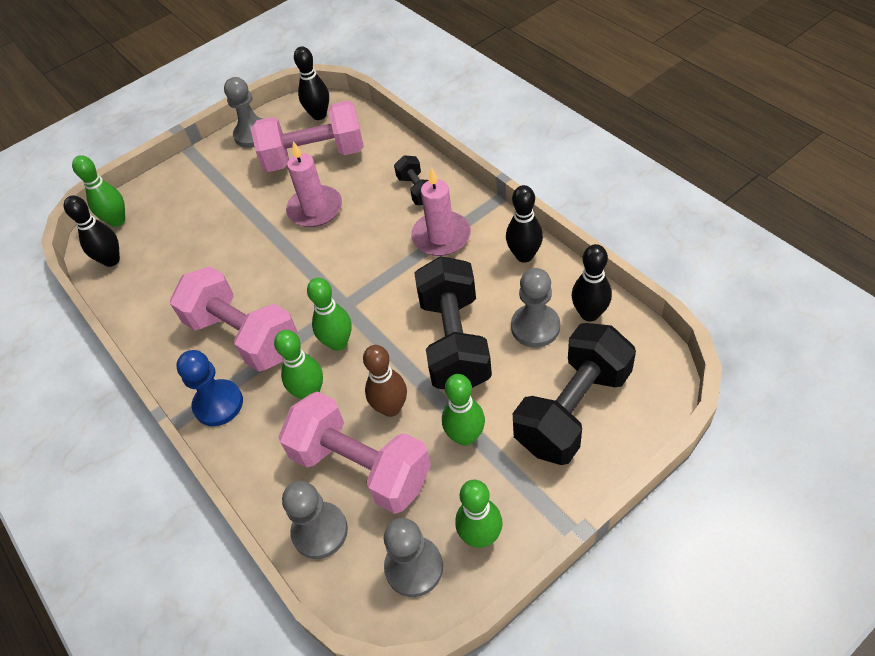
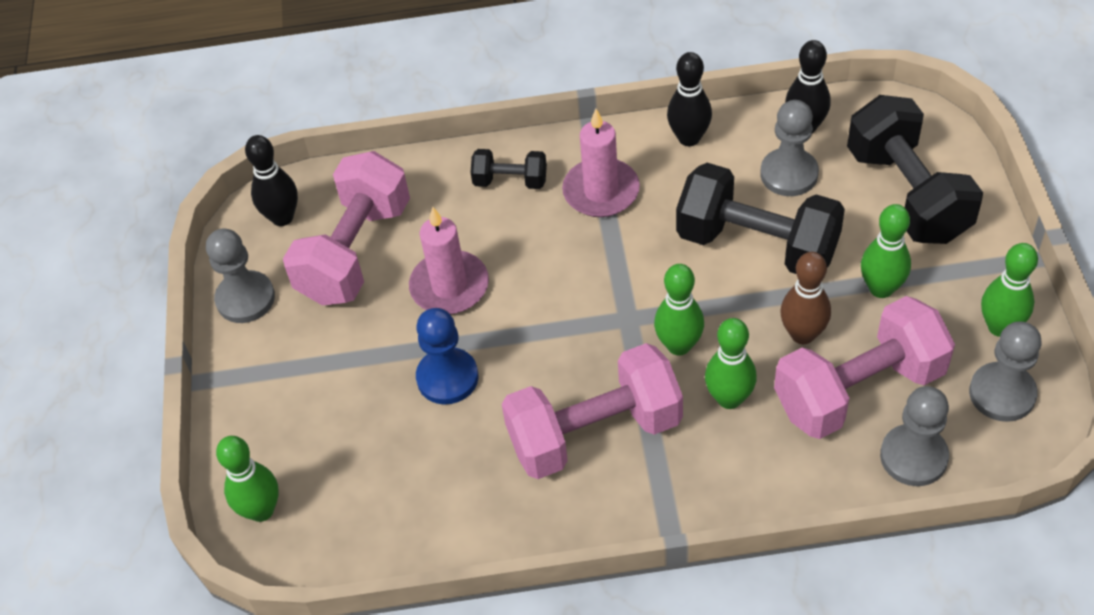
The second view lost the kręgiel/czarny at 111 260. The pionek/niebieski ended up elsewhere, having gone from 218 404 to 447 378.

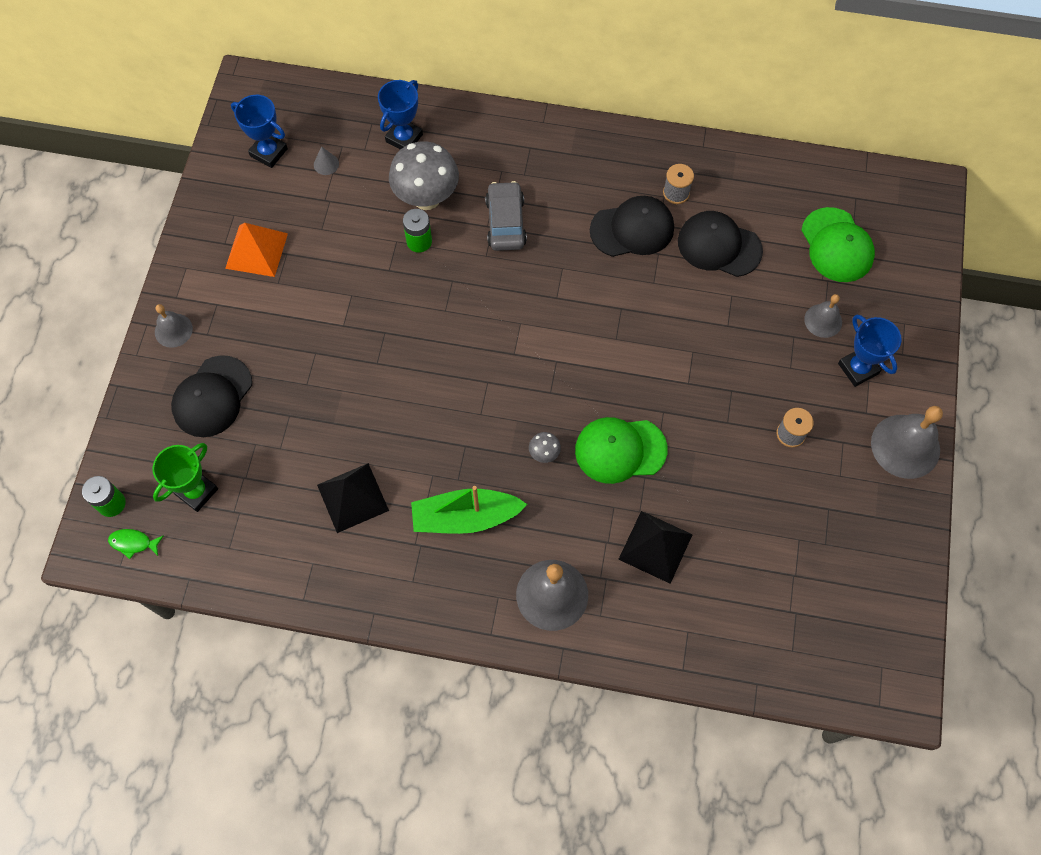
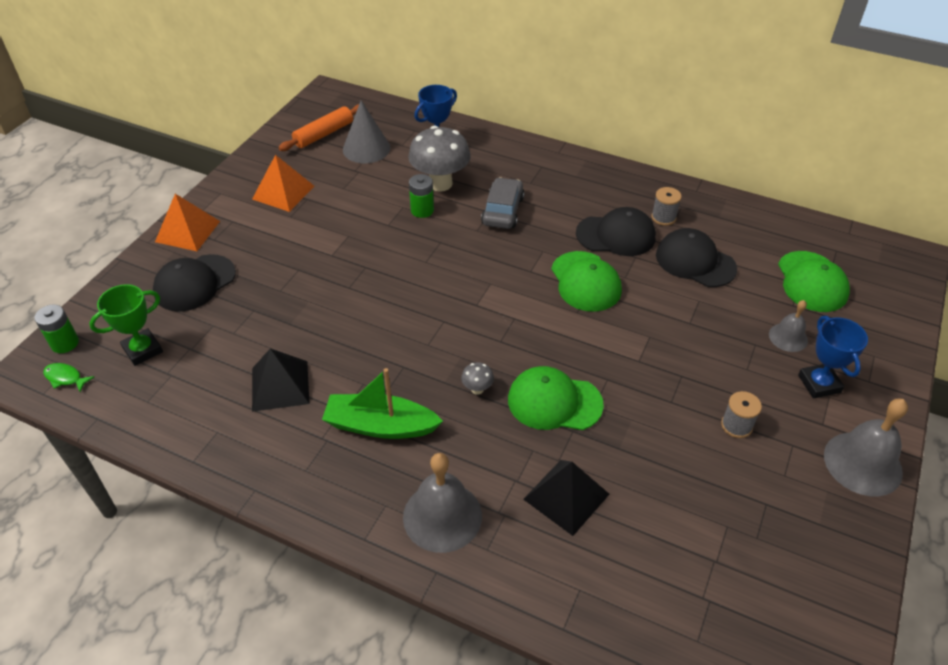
Where the puchar/niebieski stood at 268 152, the wałek do ciasta/pomarańczowy came to stand at 324 134. The size of the stożek/szary at 326 164 changed by a factor of 2.18. Where the dzwonek/szary stood at 173 330, the piramida/pomarańczowy came to stand at 188 231. The second view gained the czapka/zielony at 585 281.

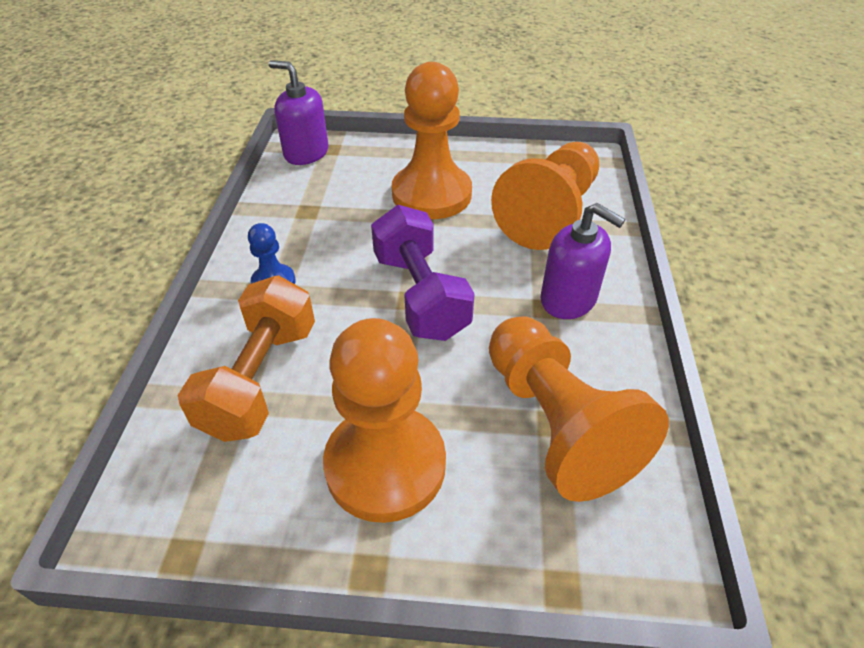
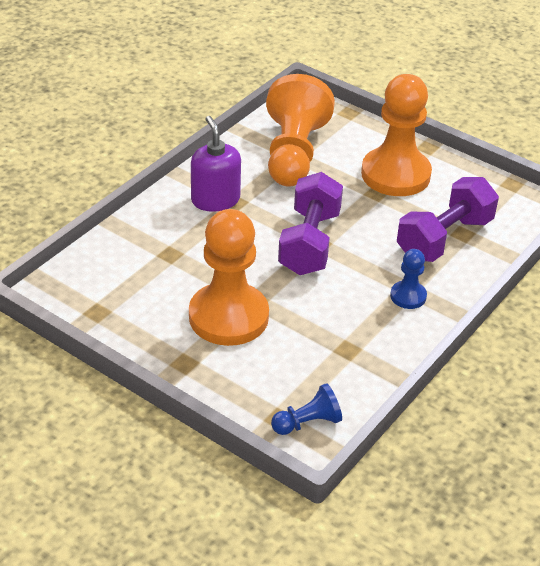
Where the dozownik mydła/fioletowy stood at 306 153, the pionek/niebieski came to stand at 307 423. The second view lost the pionek/pomarańczowy at 550 214. What was the hantel/pomarańczowy at 261 379 turned into the hantel/fioletowy at 444 238.

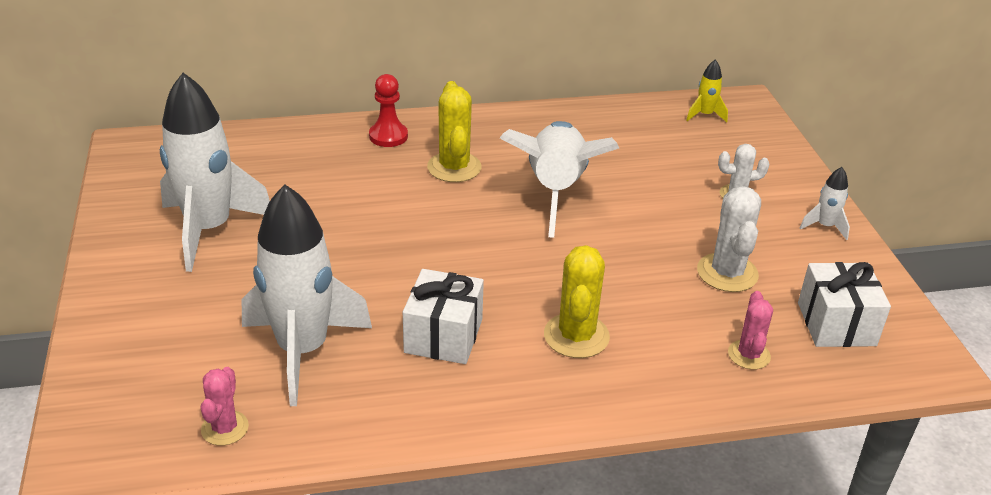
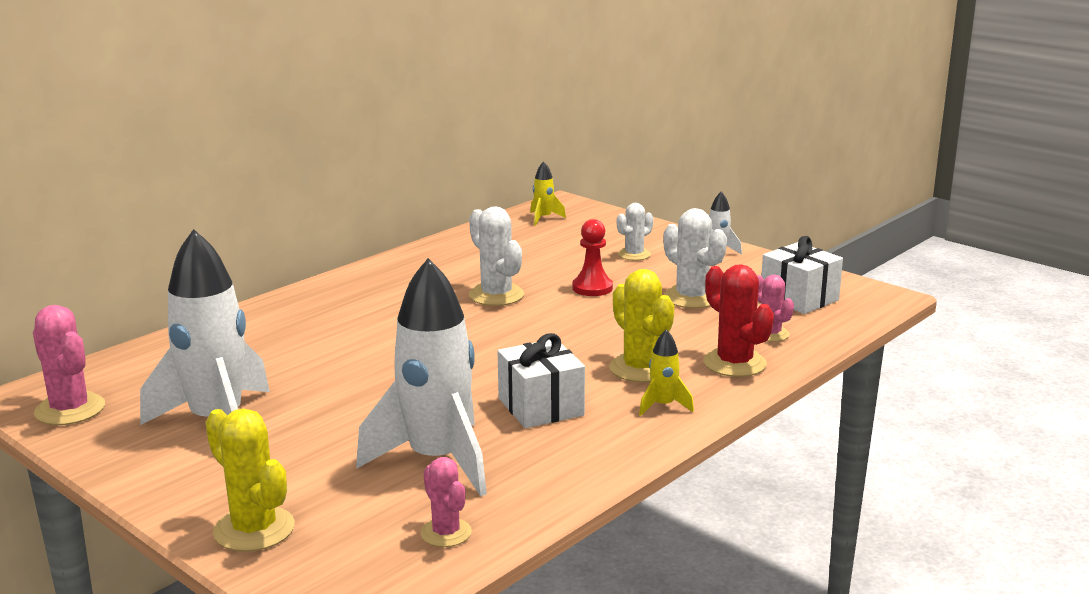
The pionek/czerwony ended up elsewhere, having gone from 388 136 to 592 288. The kaktus/żółty ended up elsewhere, having gone from 454 167 to 254 529. Where the rakieta/biały stood at 555 191, the kaktus/biały came to stand at 496 295. The second view gained the kaktus/czerwony at 734 363. The second view gained the kaktus/różowy at 70 409. The second view gained the rakieta/żółty at 663 406.

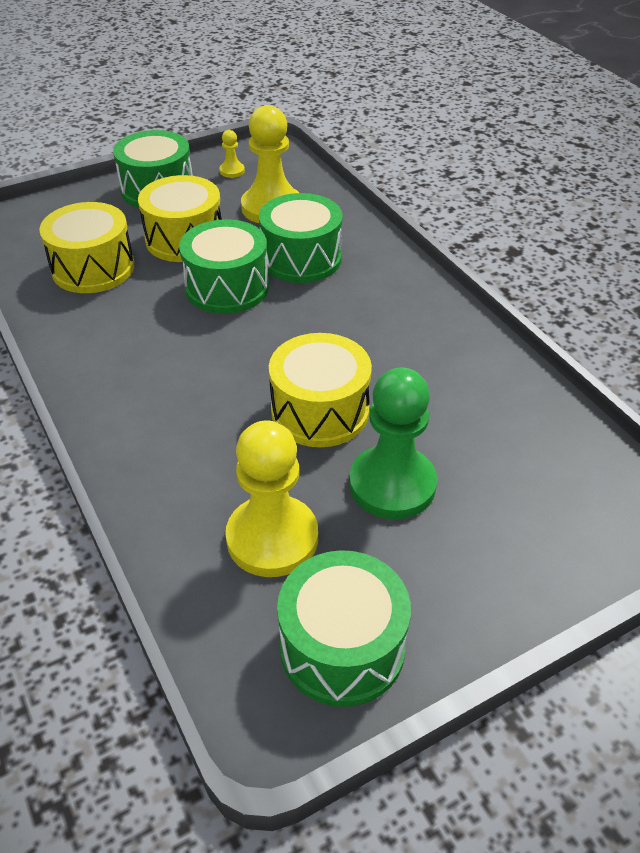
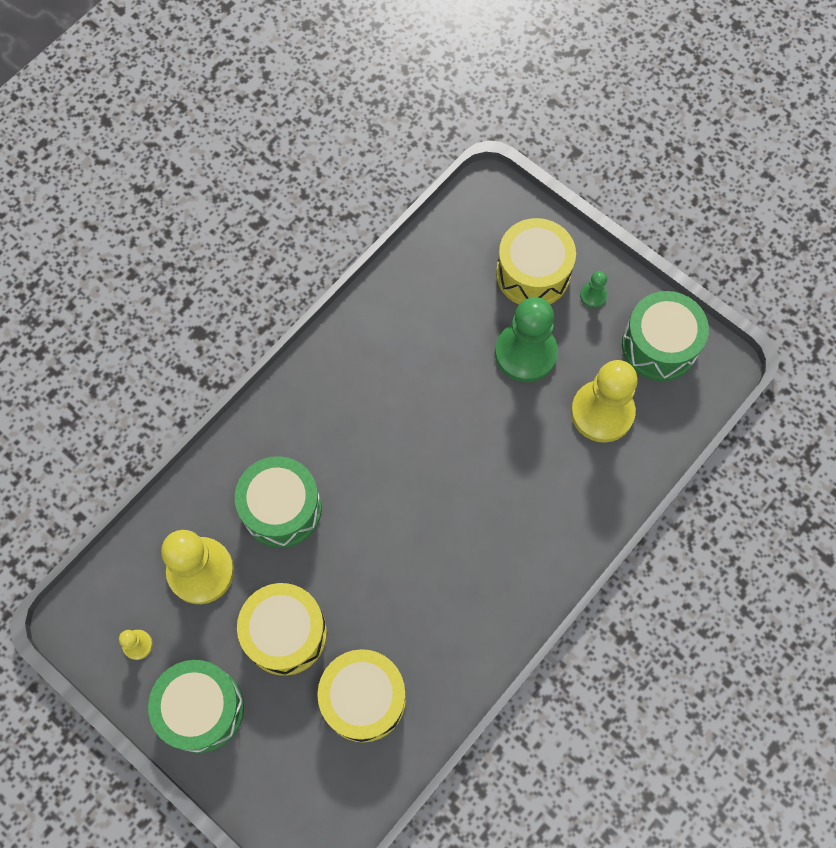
The second view lost the bęben/zielony at 227 287. The bęben/żółty ended up elsewhere, having gone from 320 411 to 533 273. The second view gained the pionek/zielony at 593 295.

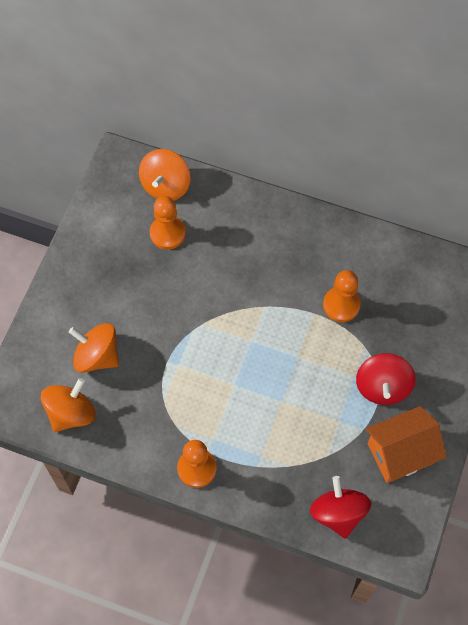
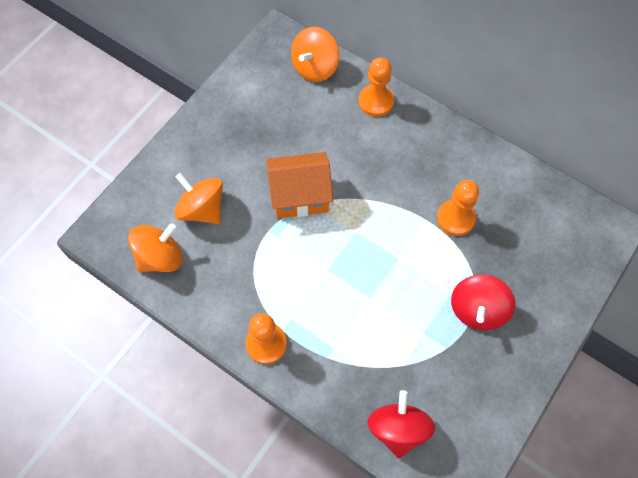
The pionek/pomarańczowy ended up elsewhere, having gone from 167 233 to 376 101. The domek/pomarańczowy ended up elsewhere, having gone from 400 453 to 300 196.

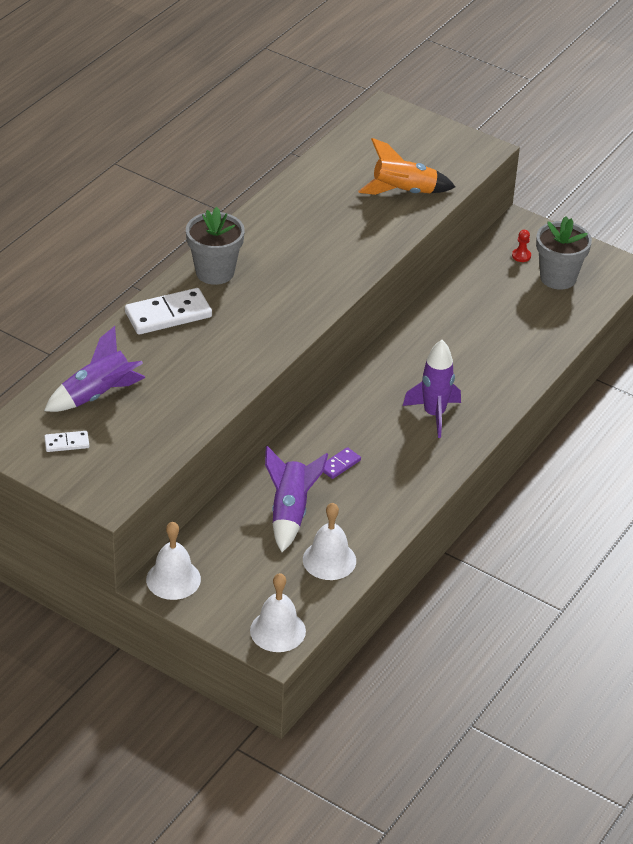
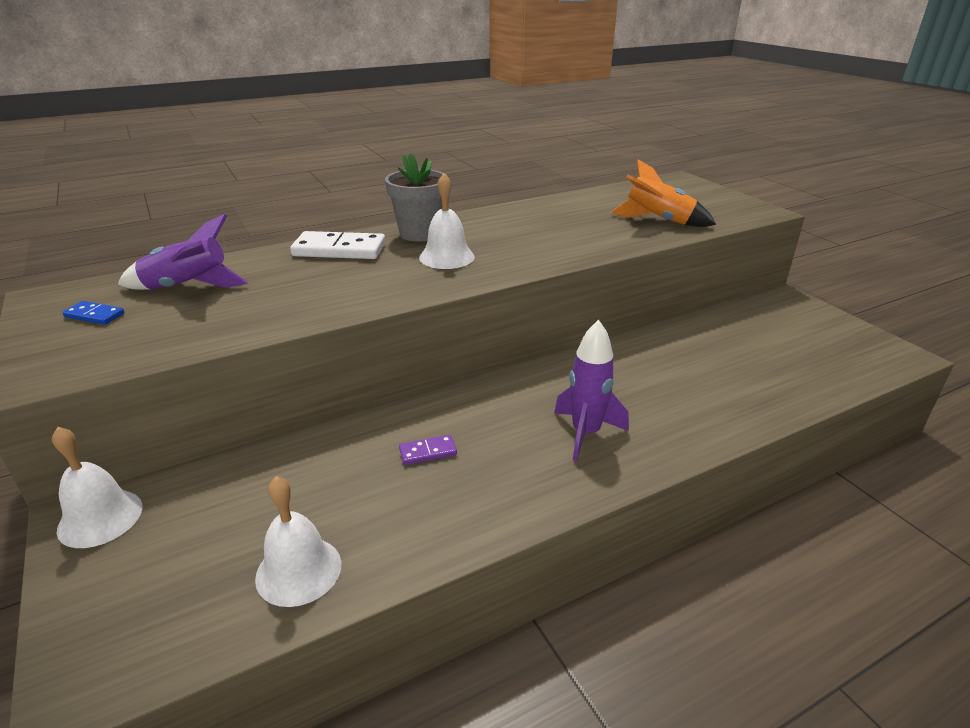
The second view lost the doniczka/szary at 558 278. The second view lost the pionek/czerwony at 521 256. What was the kostka domina/biały at 67 443 turned into the kostka domina/niebieski at 94 315. The second view lost the rakieta/fioletowy at 290 513. The dzwonek/biały ended up elsewhere, having gone from 277 630 to 447 257.

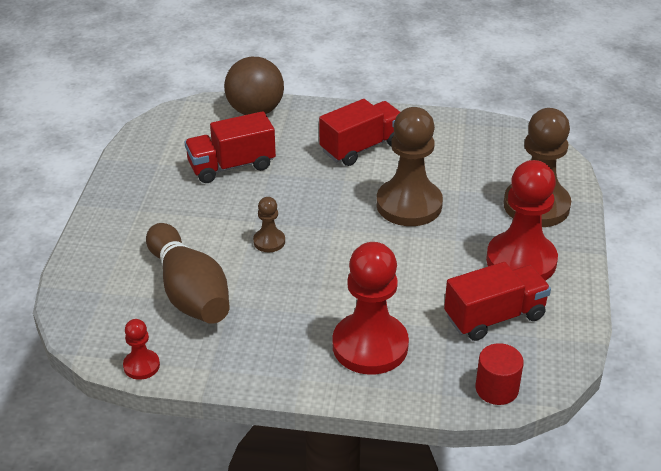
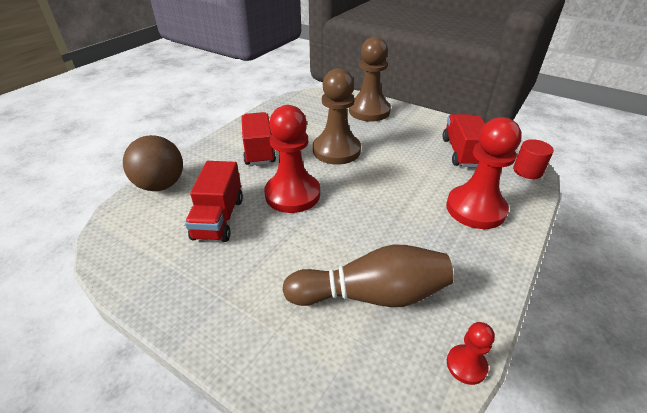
The pionek/czerwony ended up elsewhere, having gone from 521 261 to 292 194. The second view lost the pionek/brązowy at 269 241.

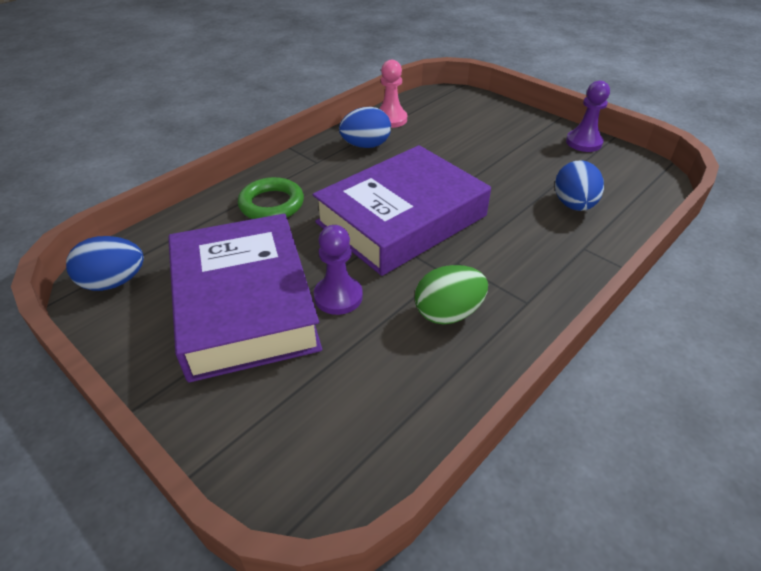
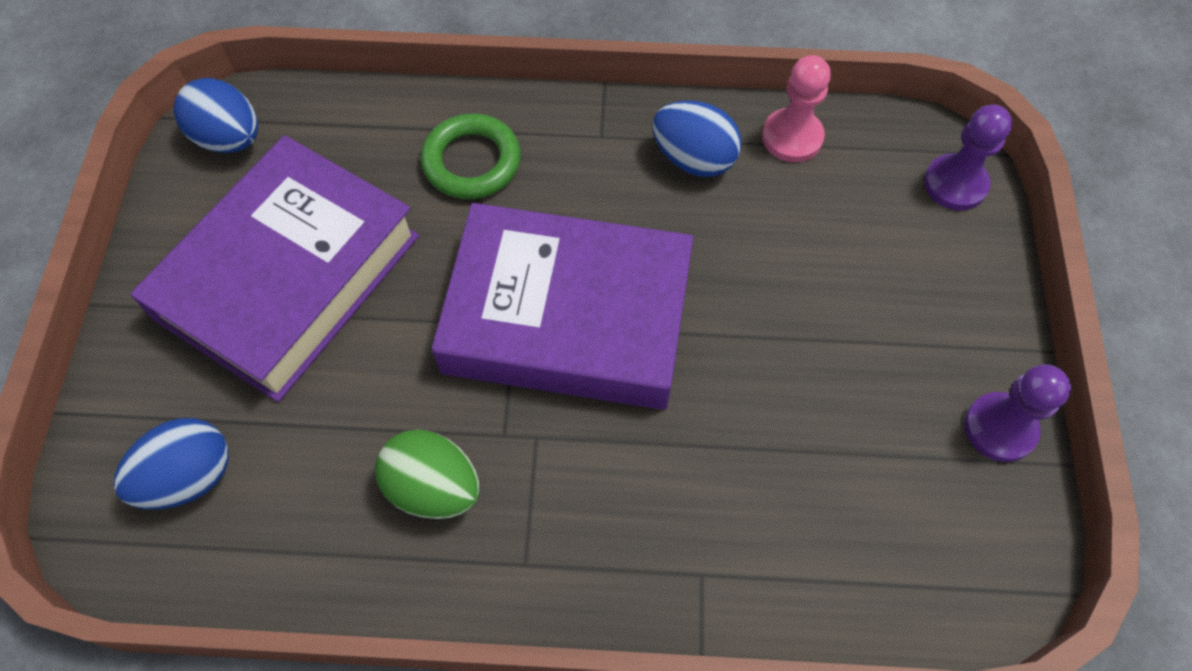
The jajko/niebieski ended up elsewhere, having gone from 573 205 to 189 477. The pionek/fioletowy ended up elsewhere, having gone from 338 296 to 955 184.

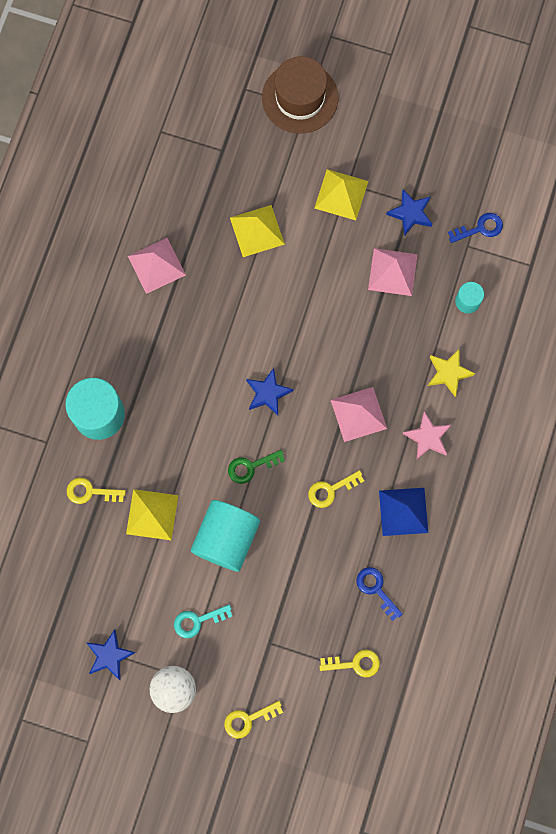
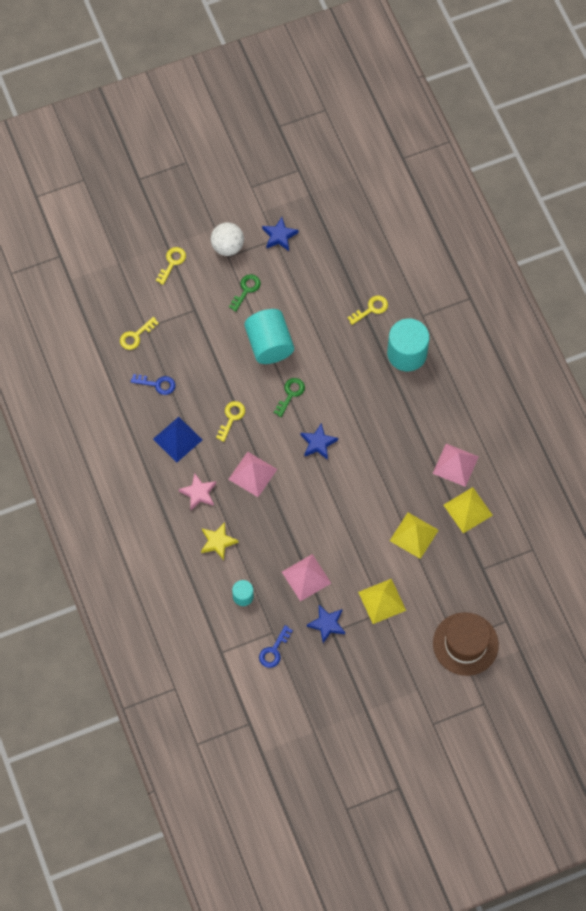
The piramida/żółty ended up elsewhere, having gone from 152 514 to 468 510. What was the klucz/turkusowy at 197 621 turned into the klucz/zielony at 246 290.

